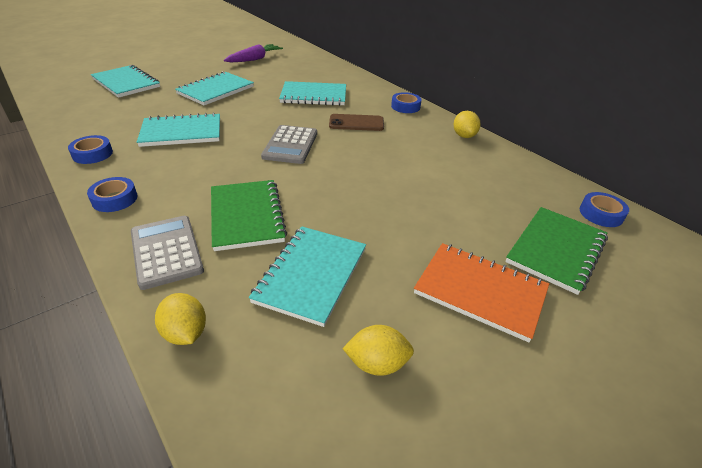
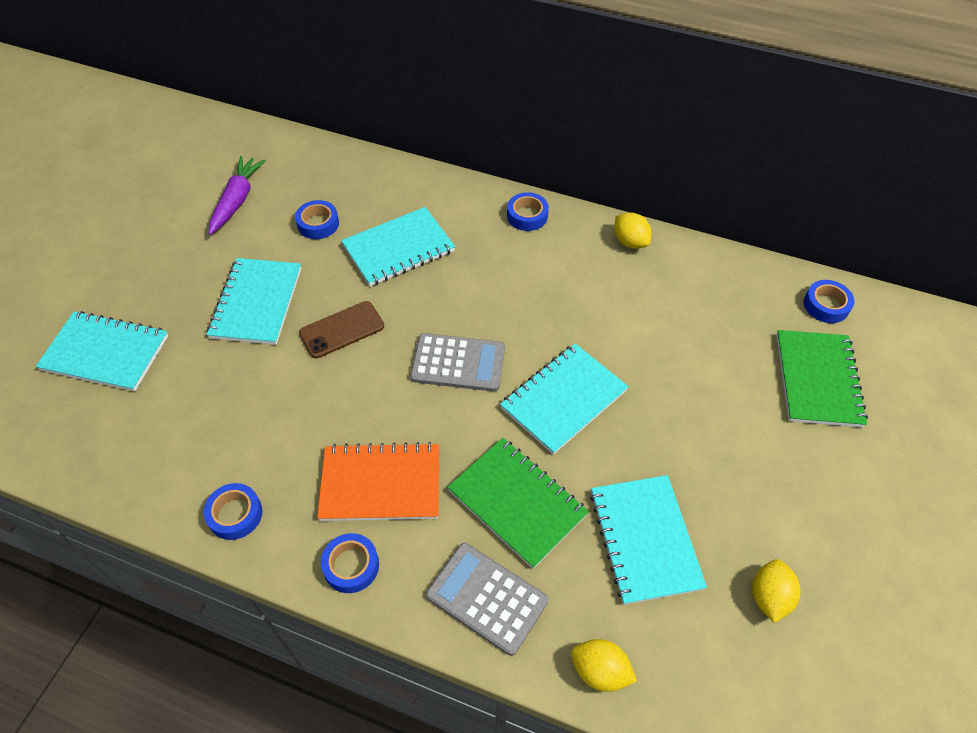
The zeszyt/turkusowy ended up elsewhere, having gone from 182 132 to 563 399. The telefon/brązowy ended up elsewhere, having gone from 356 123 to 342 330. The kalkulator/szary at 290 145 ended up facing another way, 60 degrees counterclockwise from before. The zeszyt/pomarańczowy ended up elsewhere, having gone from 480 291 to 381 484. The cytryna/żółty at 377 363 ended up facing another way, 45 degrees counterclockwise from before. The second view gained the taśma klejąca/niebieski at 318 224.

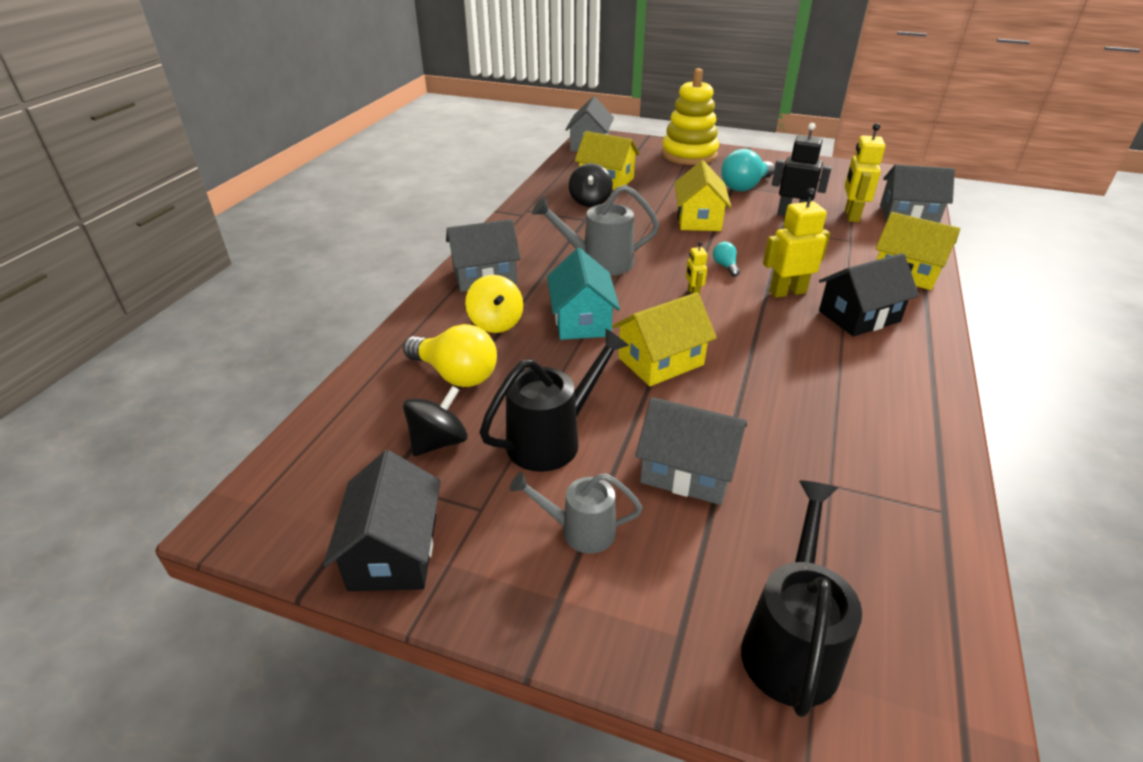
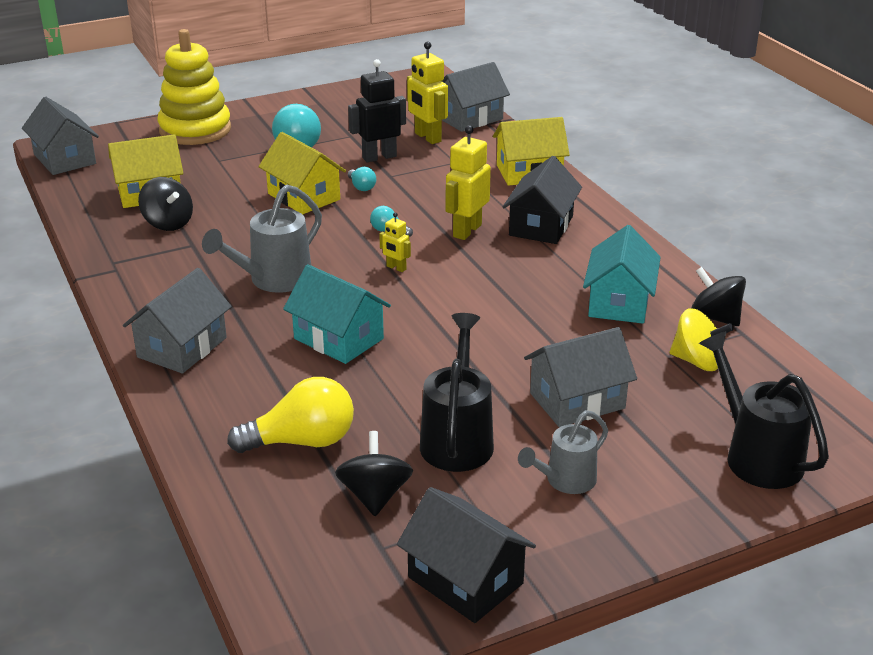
The bączek/żółty ended up elsewhere, having gone from 496 323 to 697 361. The second view lost the domek/żółty at 660 361. The second view gained the żarówka/turkusowy at 361 187. The second view gained the domek/turkusowy at 619 302. The second view gained the bączek/czarny at 715 317.

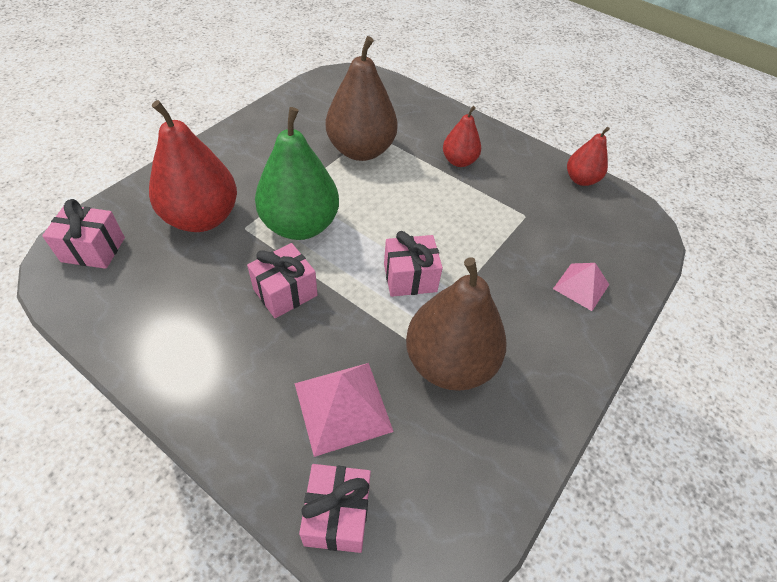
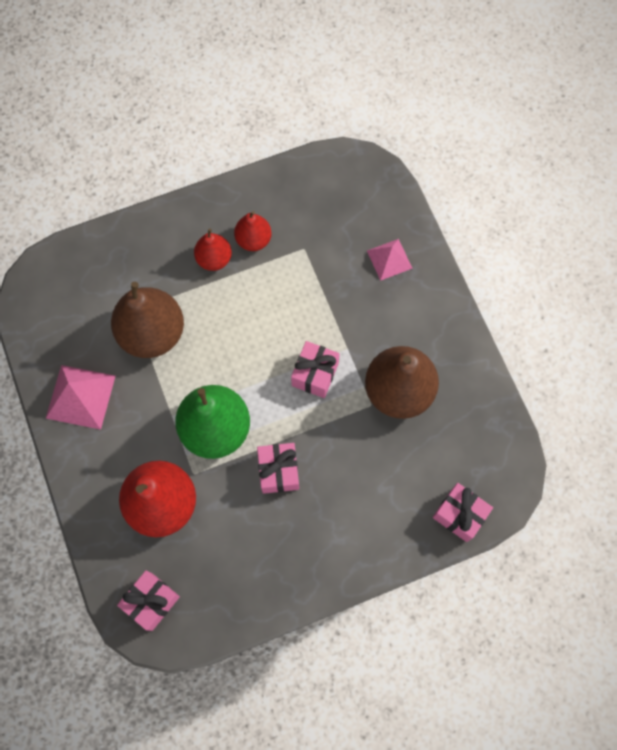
The gruszka/czerwony ended up elsewhere, having gone from 581 179 to 253 240. The piramida/różowy ended up elsewhere, having gone from 342 406 to 80 396.

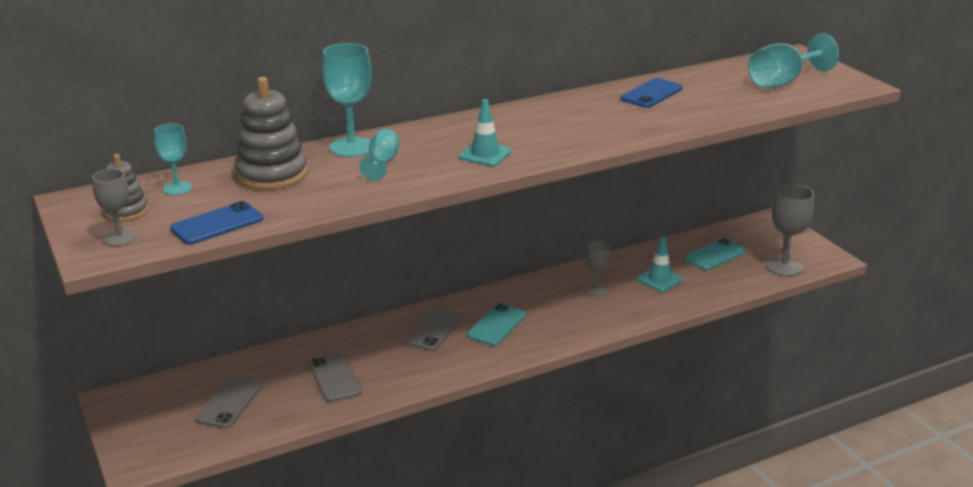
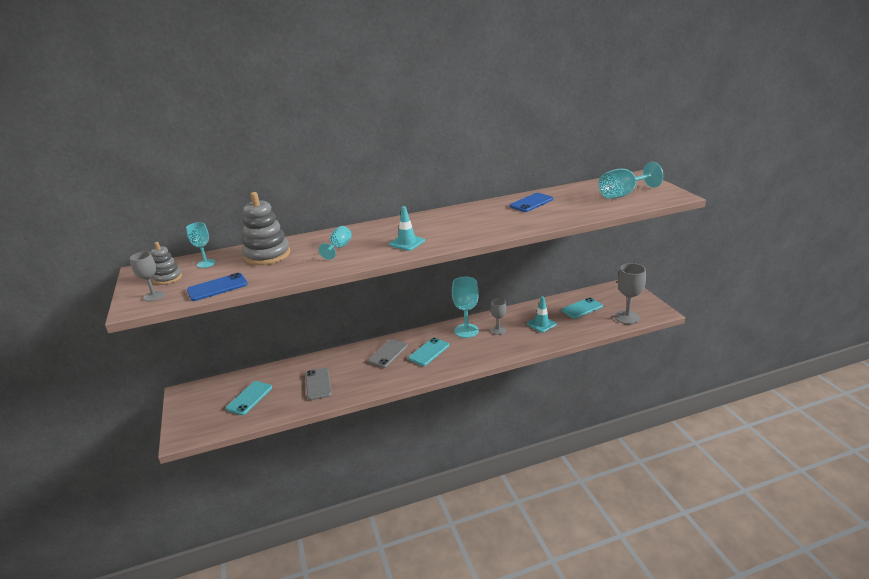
The kielich/turkusowy ended up elsewhere, having gone from 351 147 to 466 331. What was the telefon/szary at 229 403 turned into the telefon/turkusowy at 249 398.

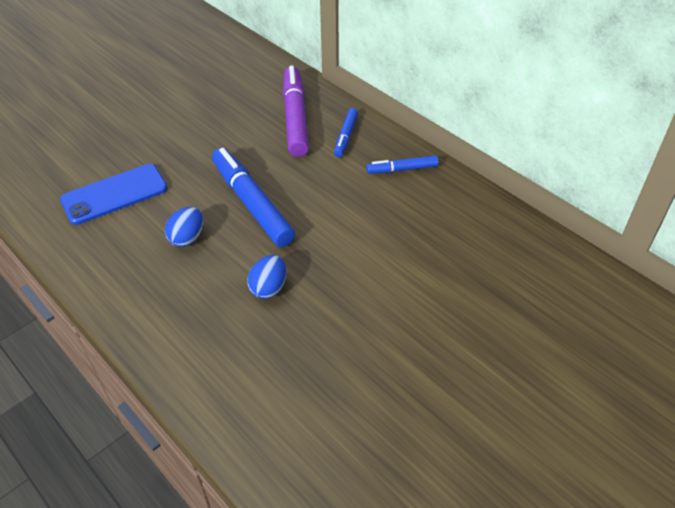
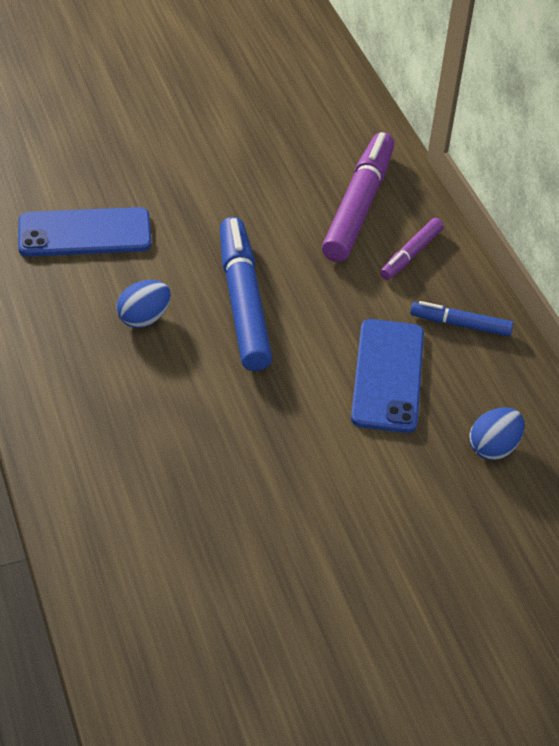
What was the flamaster/niebieski at 346 136 turned into the flamaster/fioletowy at 411 254. The jajko/niebieski ended up elsewhere, having gone from 269 288 to 493 448. The second view gained the telefon/niebieski at 388 375.

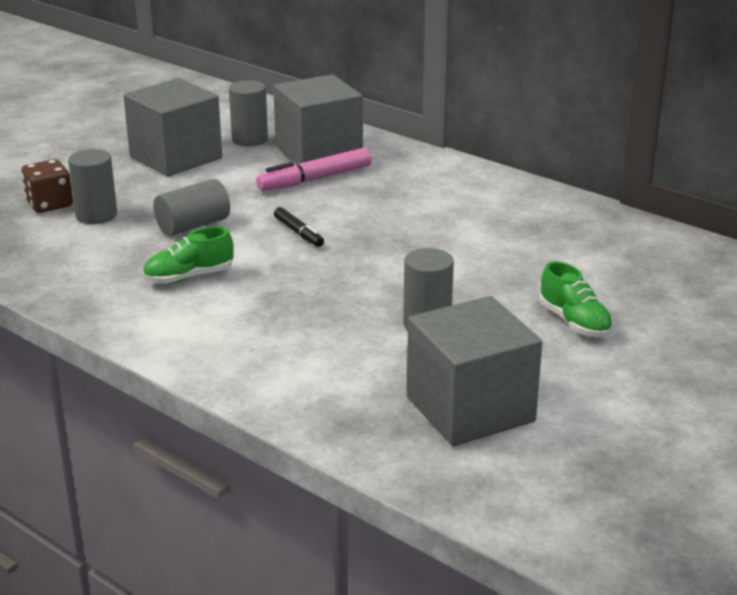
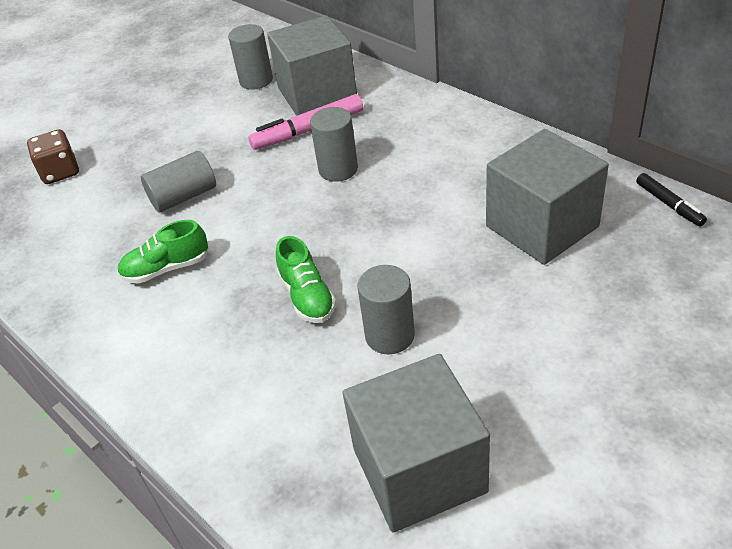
The sześcian/szary ended up elsewhere, having gone from 176 157 to 542 226. The walec/szary ended up elsewhere, having gone from 96 215 to 338 169. The flamaster/czarny ended up elsewhere, having gone from 298 233 to 669 204. The but/zielony ended up elsewhere, having gone from 574 322 to 307 297.

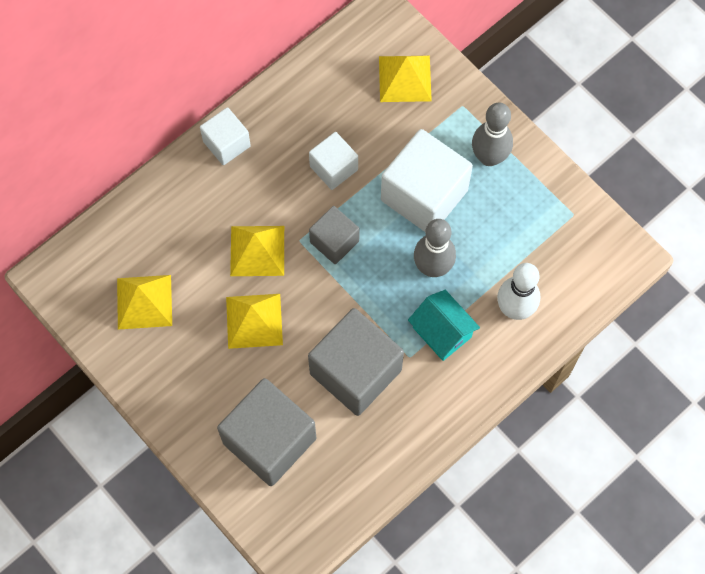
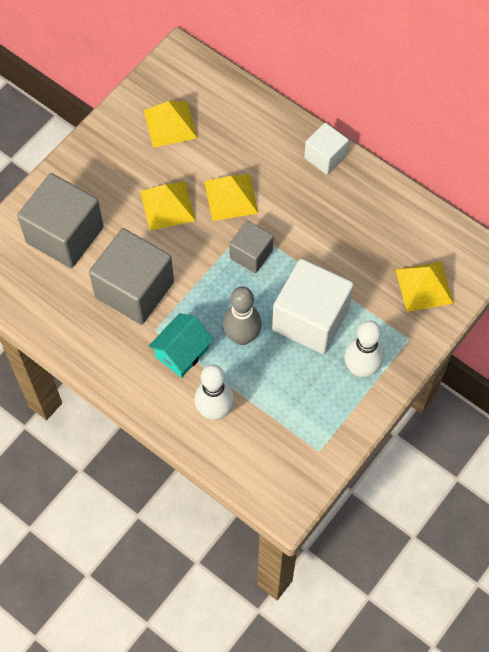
What was the kręgiel/szary at 489 157 turned into the kręgiel/biały at 361 369. The second view lost the sześcian/biały at 333 168.

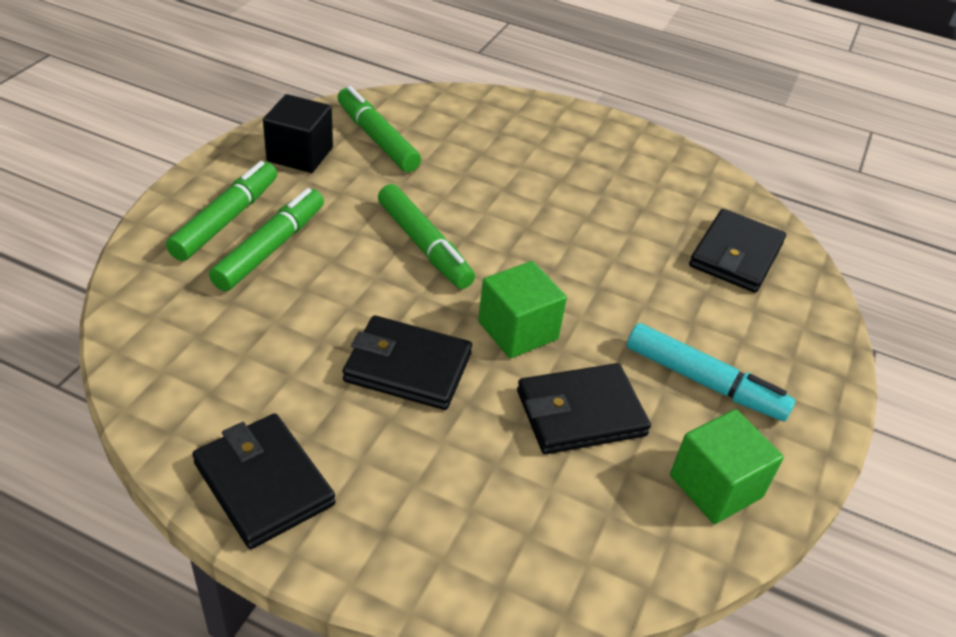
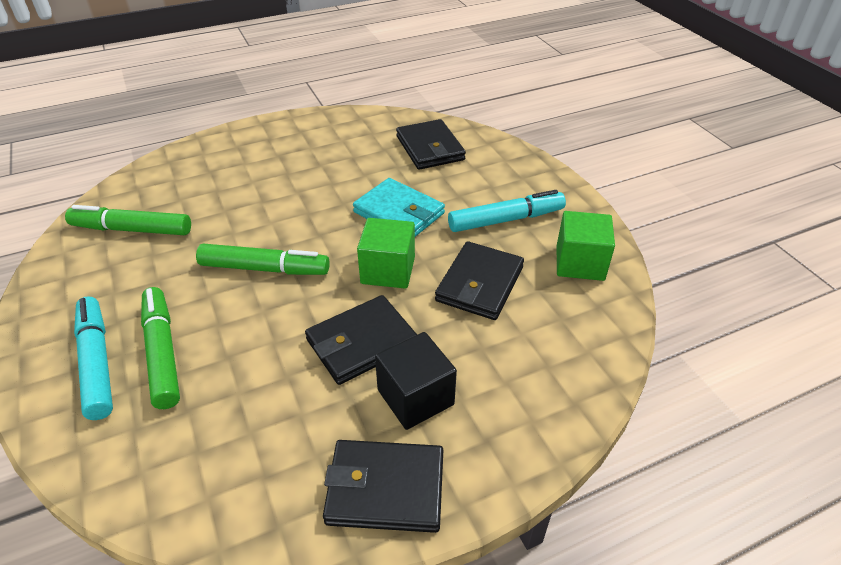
The sześcian/czarny ended up elsewhere, having gone from 300 154 to 415 397. What was the flamaster/zielony at 226 220 turned into the flamaster/turkusowy at 97 362. The second view gained the portfel/turkusowy at 399 213.

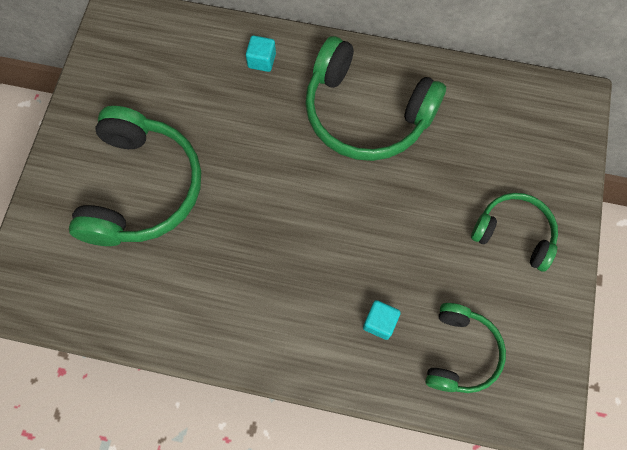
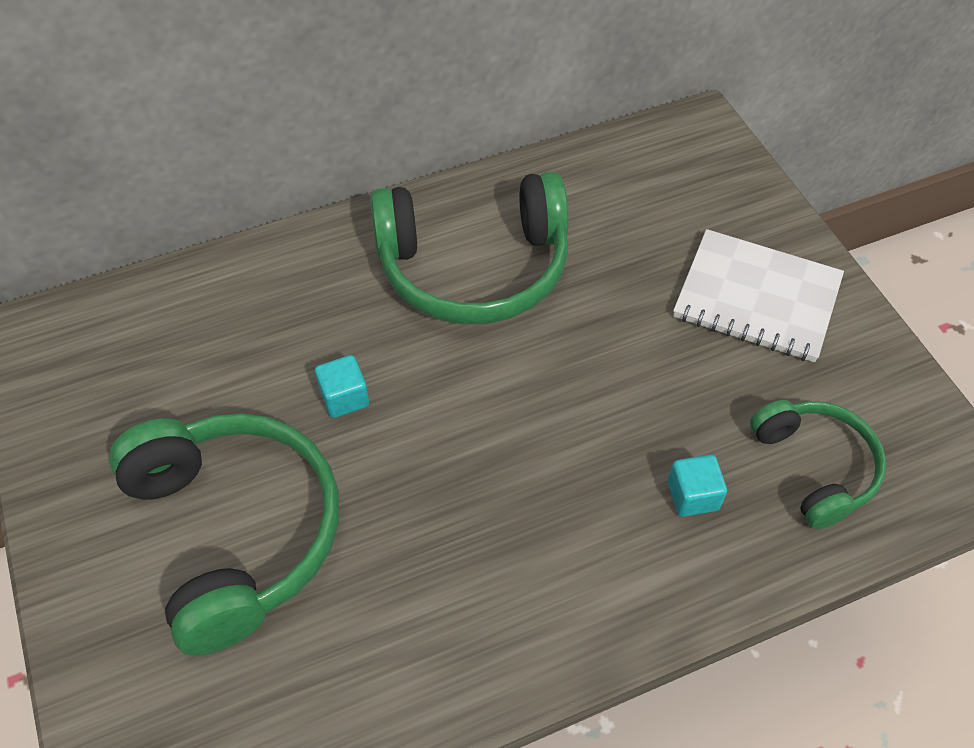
The sześcian/turkusowy ended up elsewhere, having gone from 262 60 to 344 397. Where the słuchawki/zielony stood at 514 233, the zeszyt/biały came to stand at 757 298.

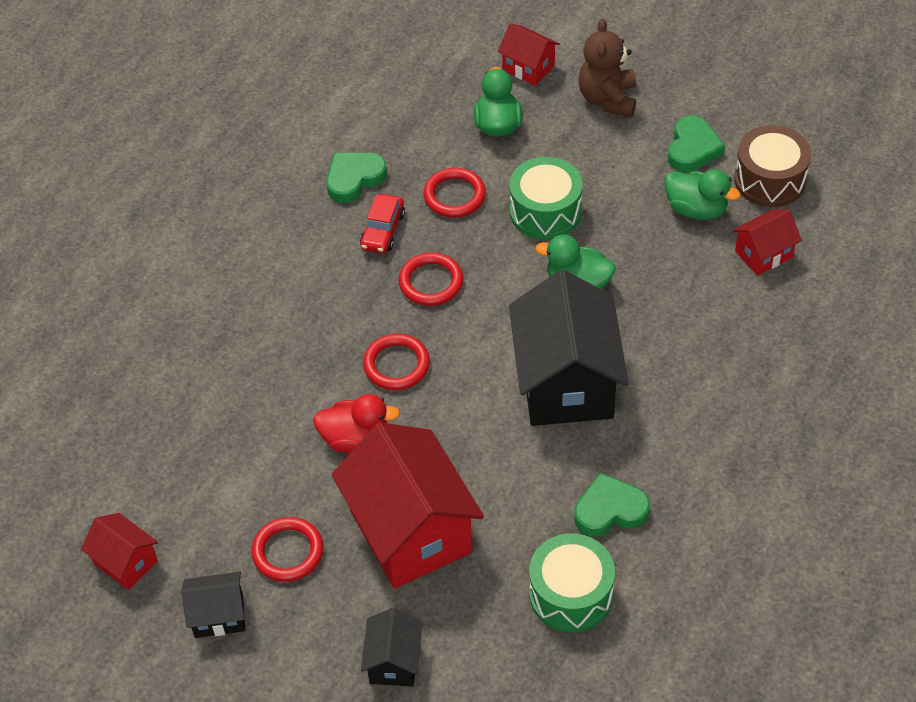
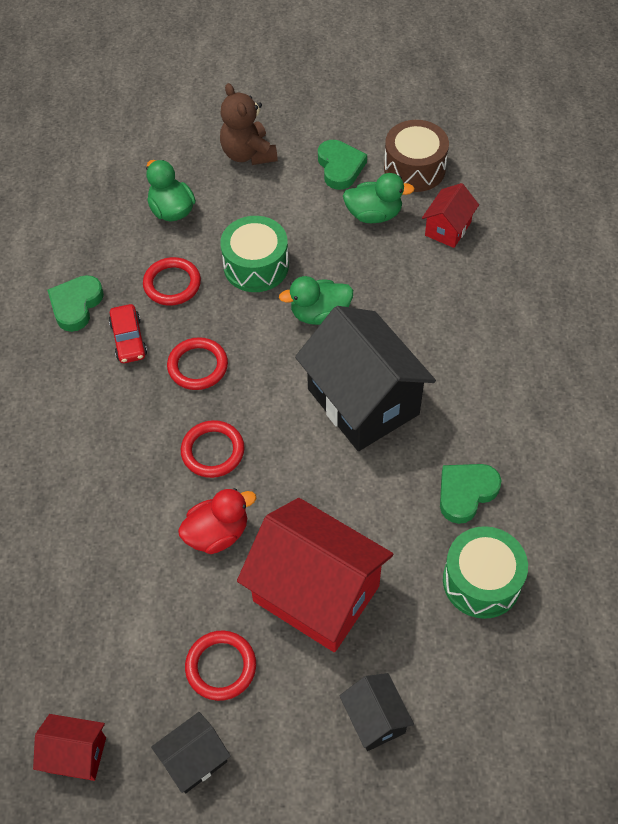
The second view lost the domek/czerwony at 528 67.

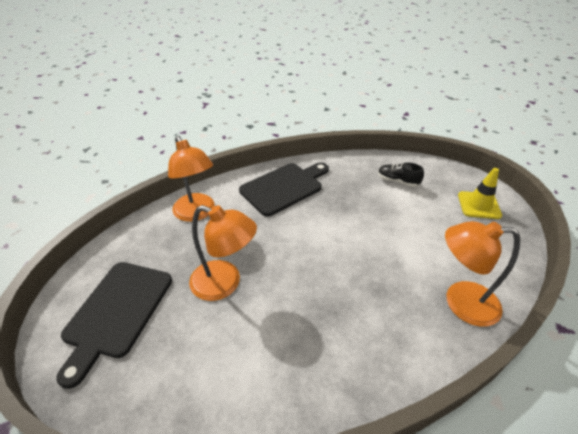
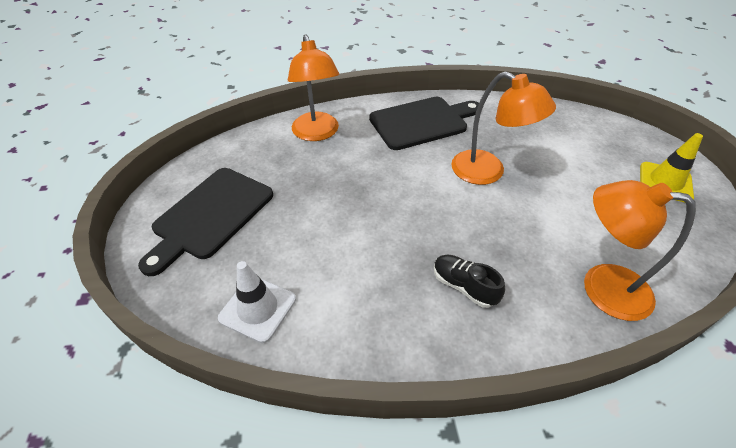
The but/czarny ended up elsewhere, having gone from 397 181 to 464 286. The lampka/pomarańczowy ended up elsewhere, having gone from 225 284 to 488 172. The second view gained the pachołek/biały at 258 308.

